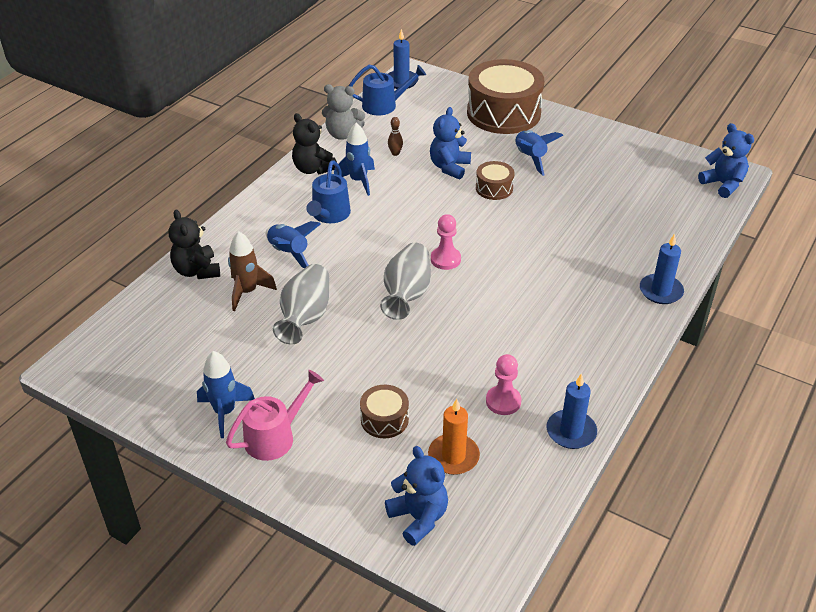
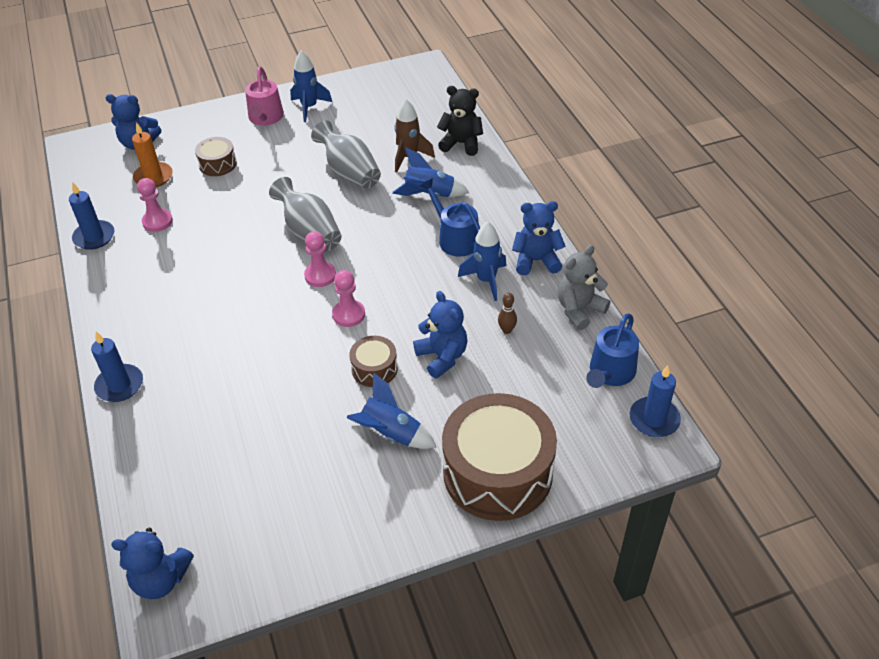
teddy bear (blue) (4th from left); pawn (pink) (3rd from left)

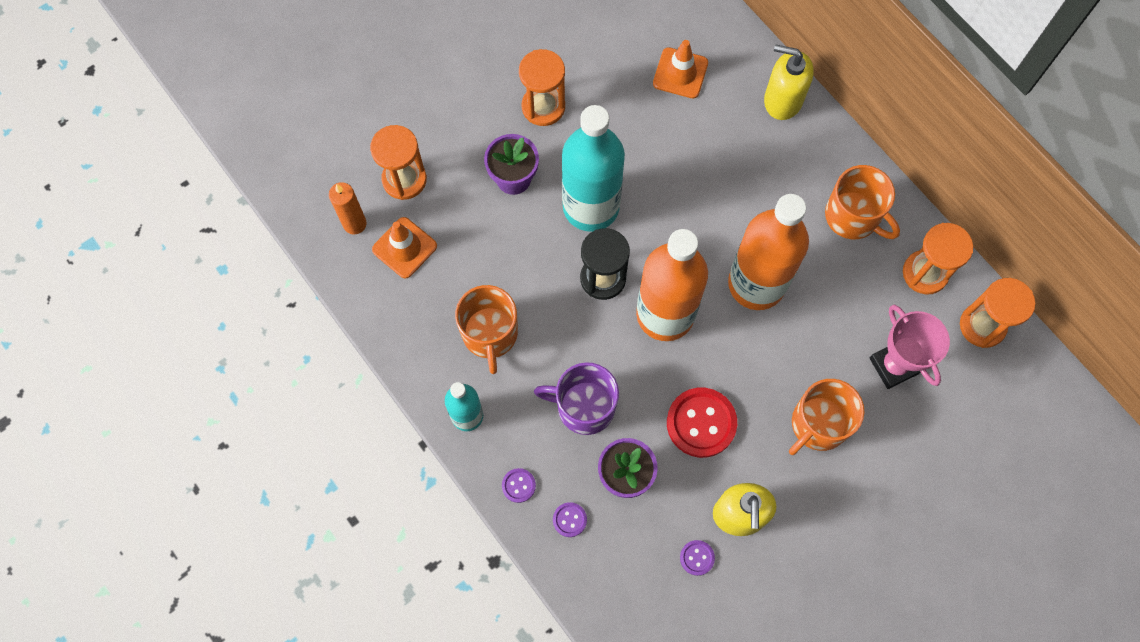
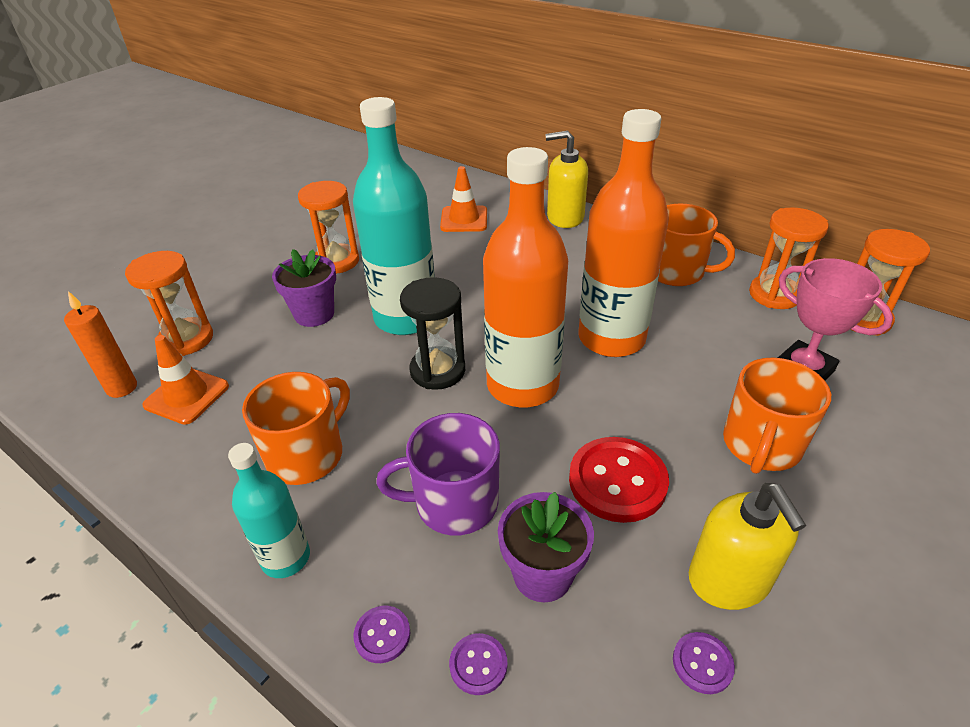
mug (orange) (1st from left)

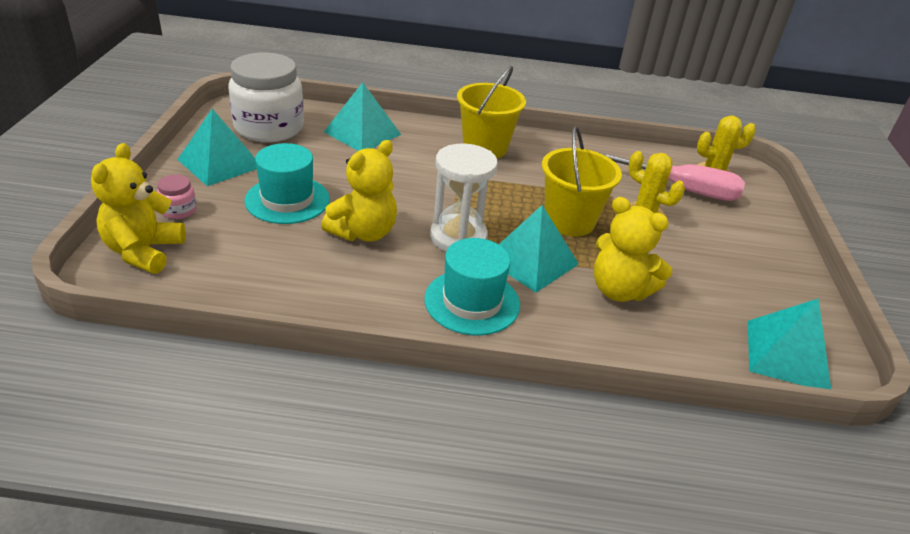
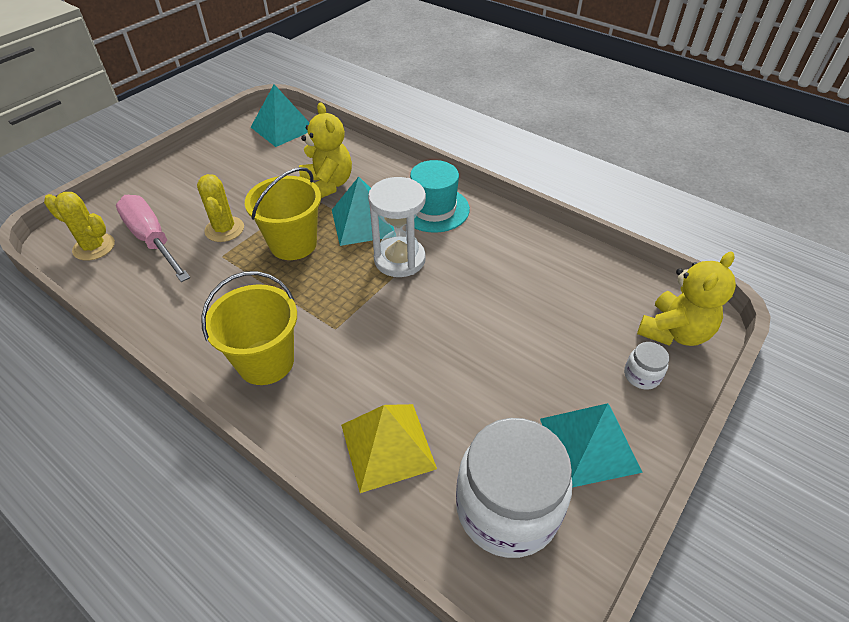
jar (white) (2nd from left); hat (turquoise) (1st from left in the first image); teddy bear (yellow) (2nd from left in the first image); pyramid (yellow)

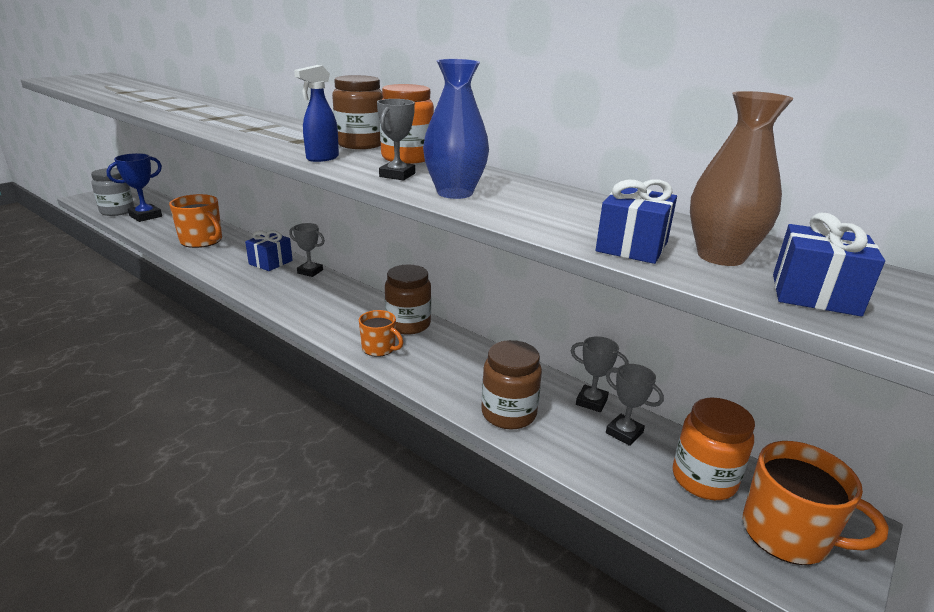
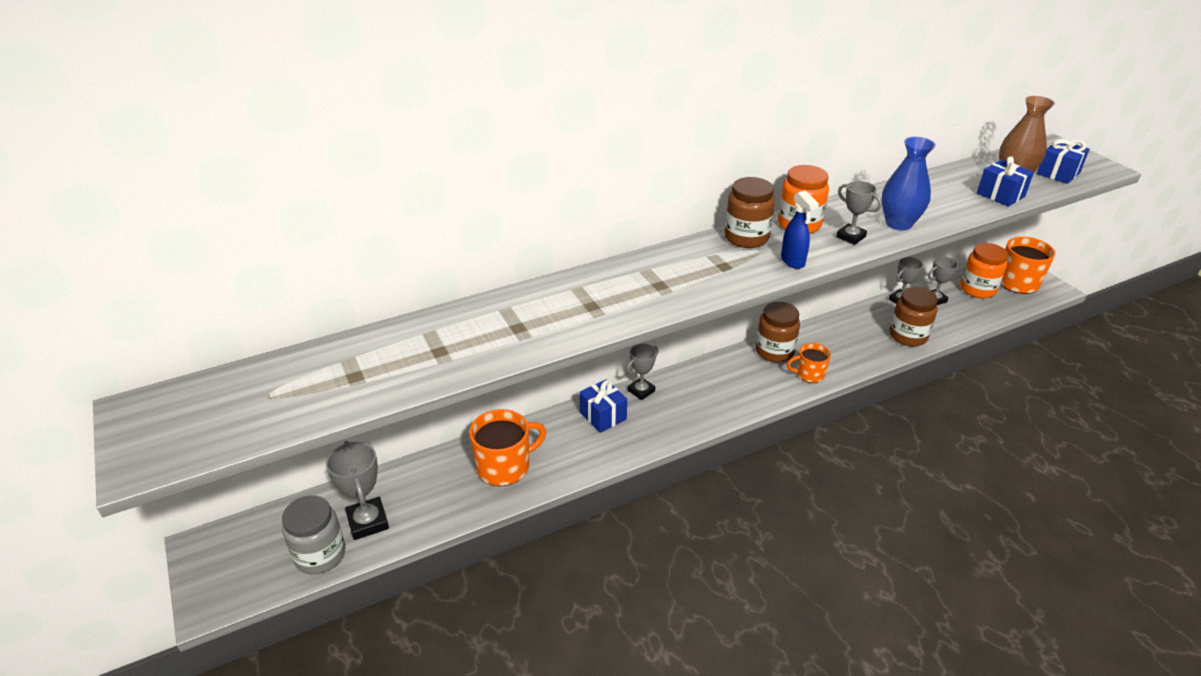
trophy (grey) (1st from left); mug (orange) (2nd from left)

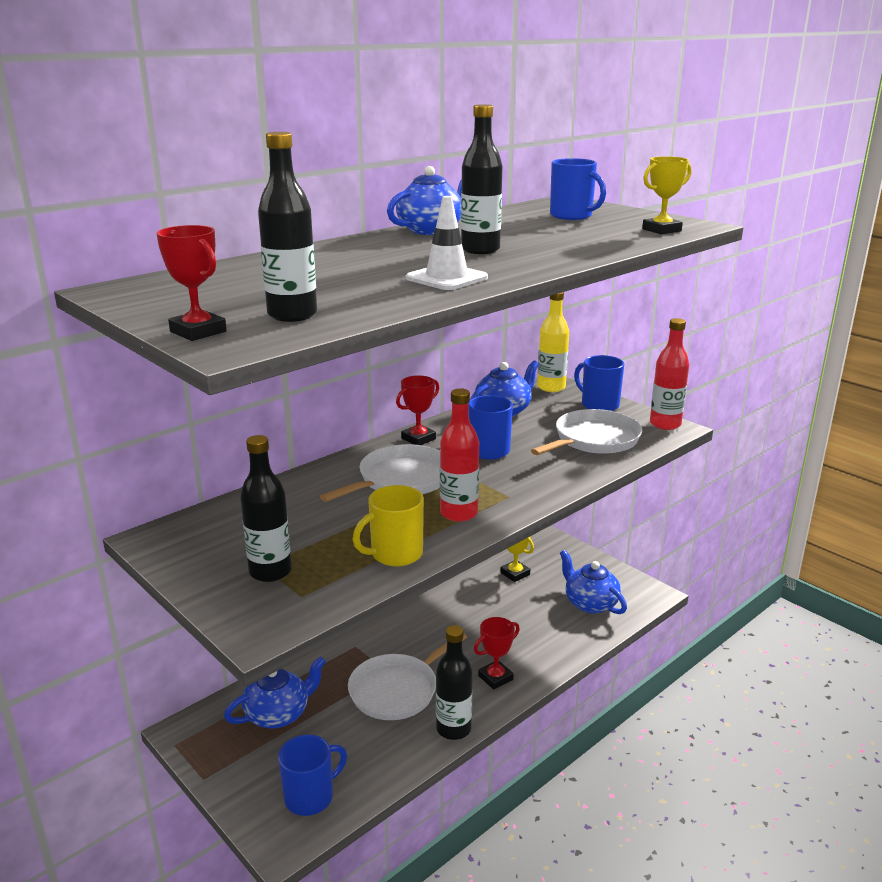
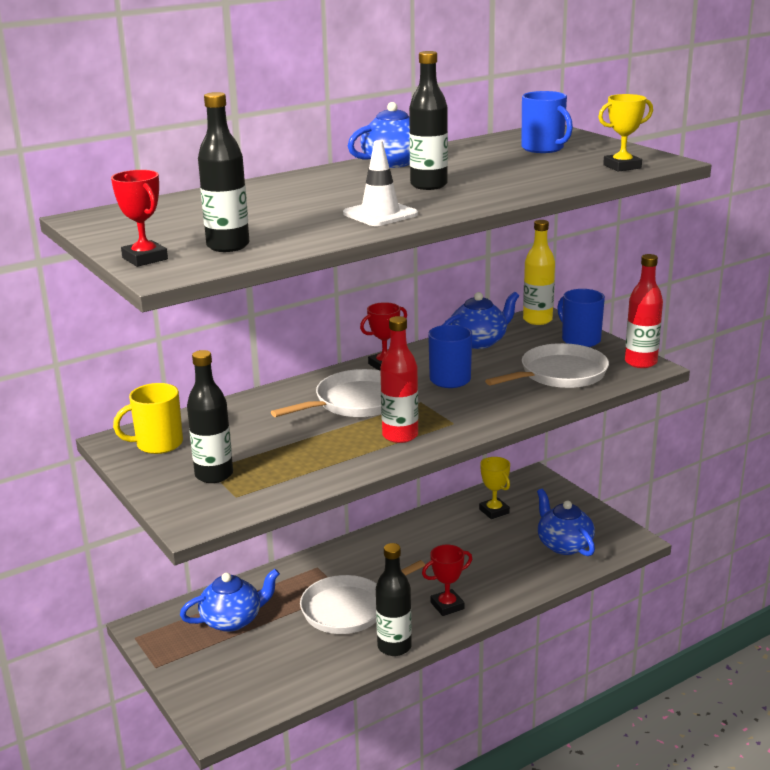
mug (blue) (1st from left in the first image); mug (yellow)

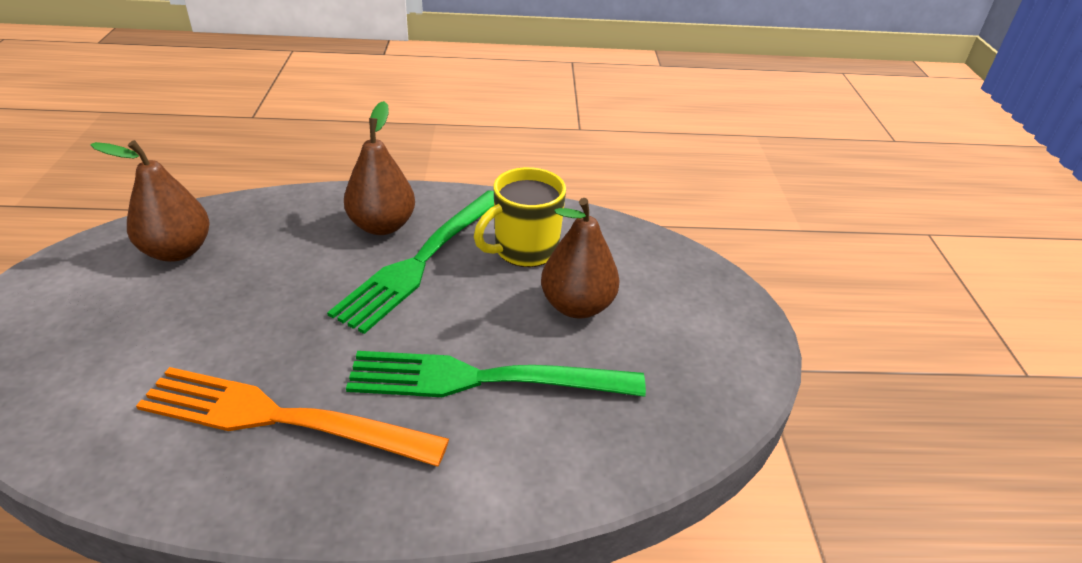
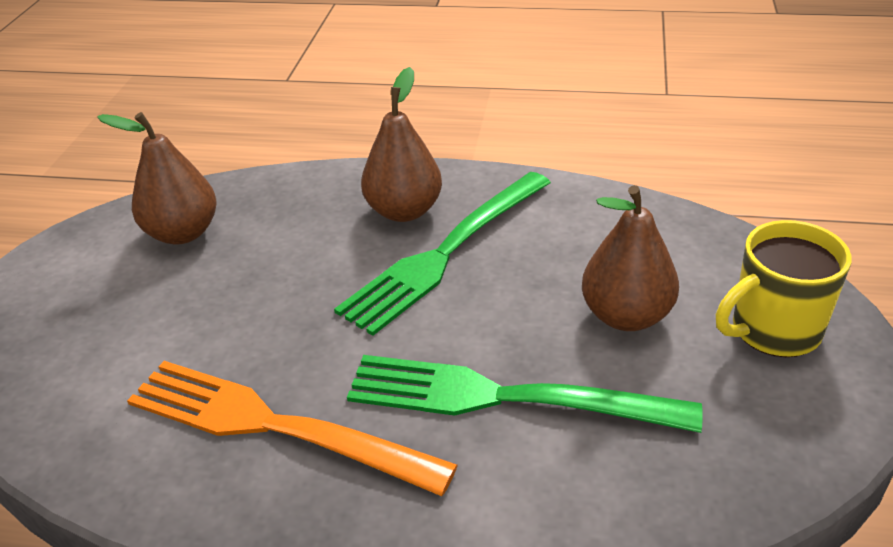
mug (yellow)

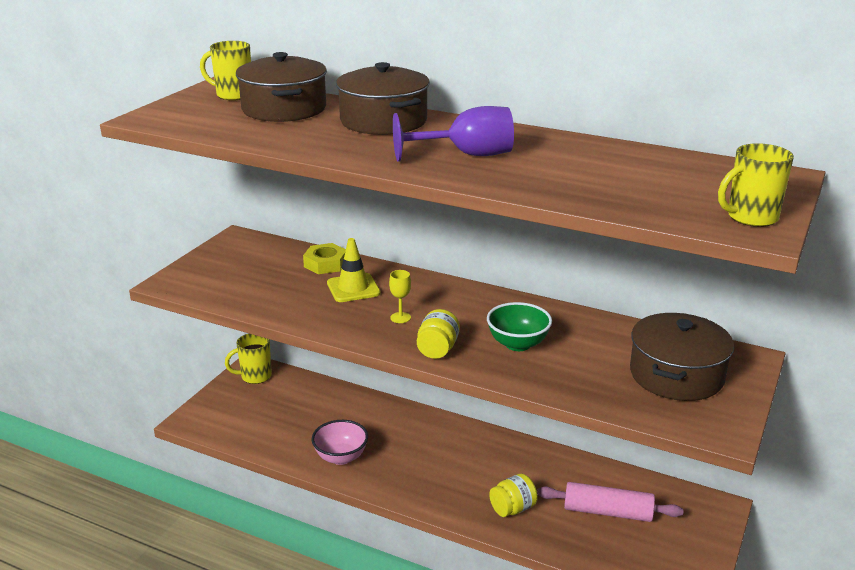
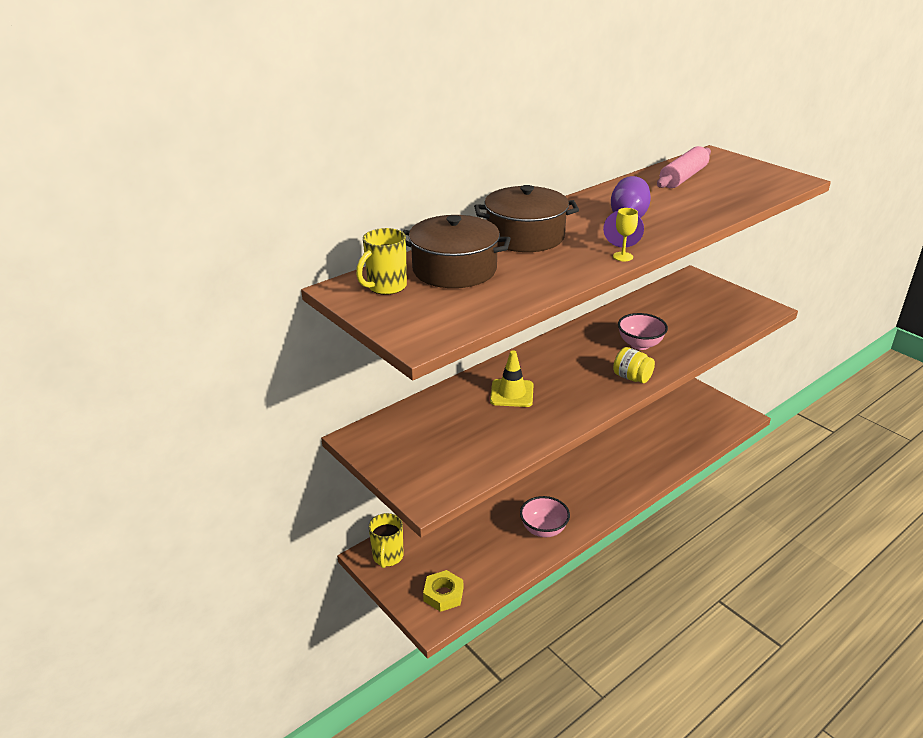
nut (yellow); goblet (yellow); bowl (pink) (2nd from left); jar (yellow) (2nd from left in the first image); rolling pin (pink); pot (brown) (3rd from left in the first image); mug (yellow) (3rd from left in the first image)

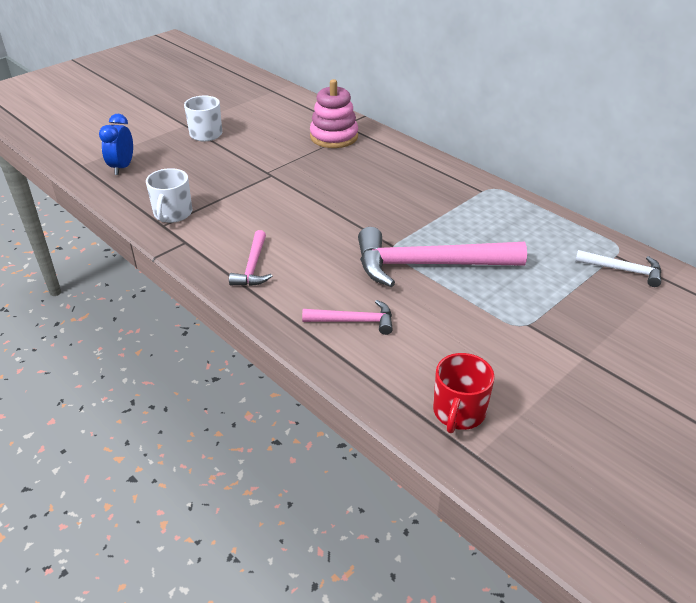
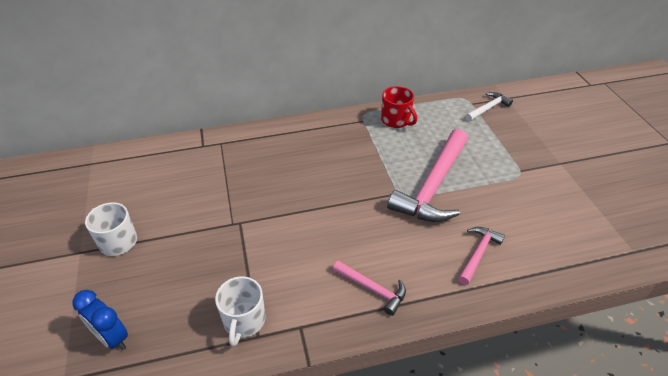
mug (white) (2nd from left); stacking toy (pink); mug (red)

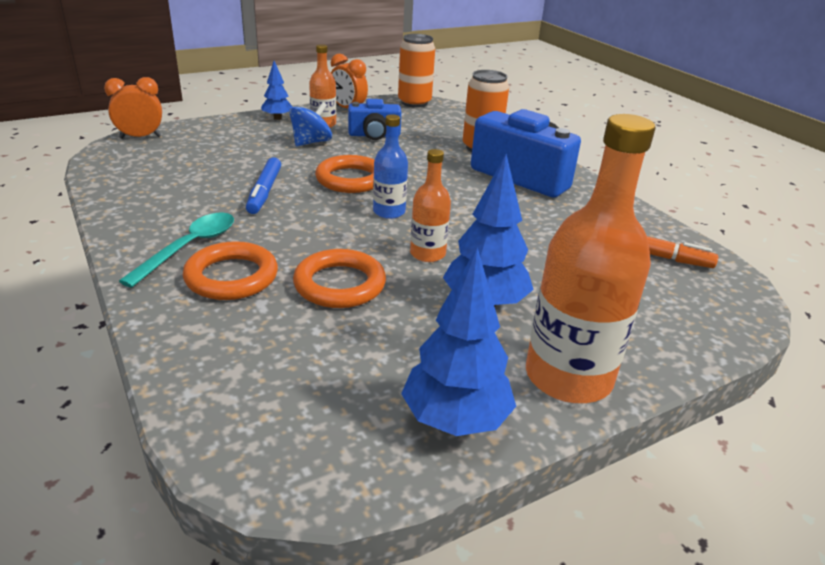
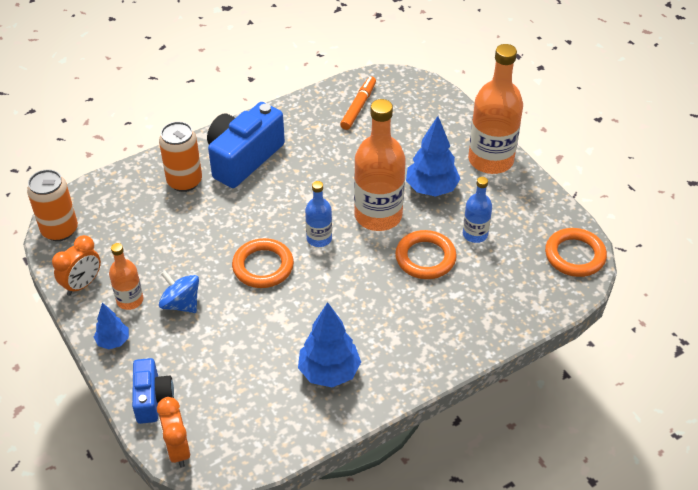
spoon (turquoise); ring (orange) (3rd from left); marker (blue); camera (blue) (1st from left); tree (blue) (2nd from left); bottle (orange) (2nd from left); bottle (blue) (2nd from left)

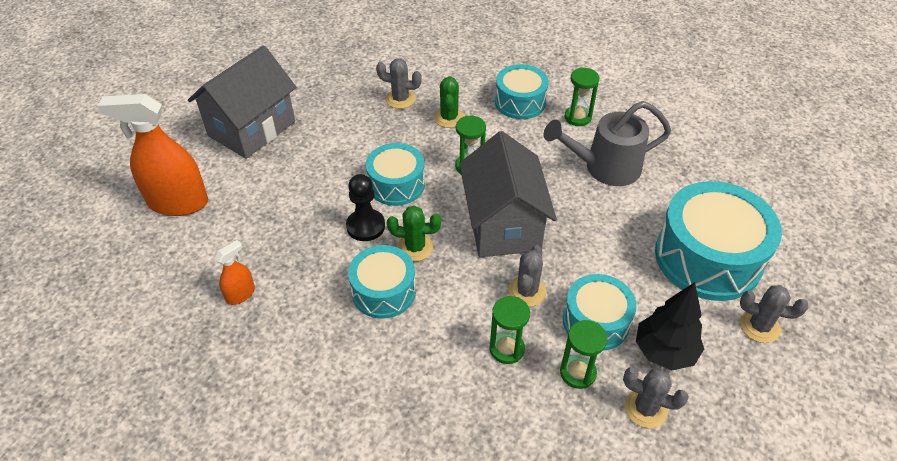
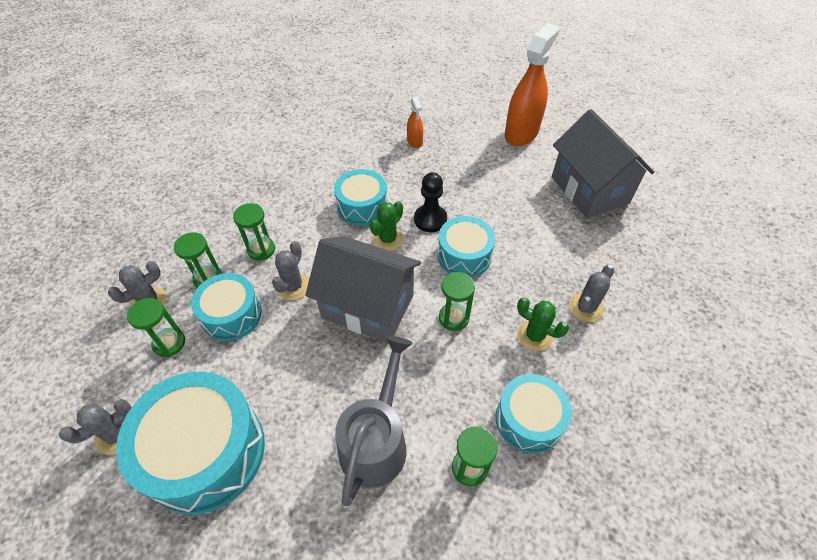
cactus (grey) (3rd from left); hourglass (green) (1st from left)

